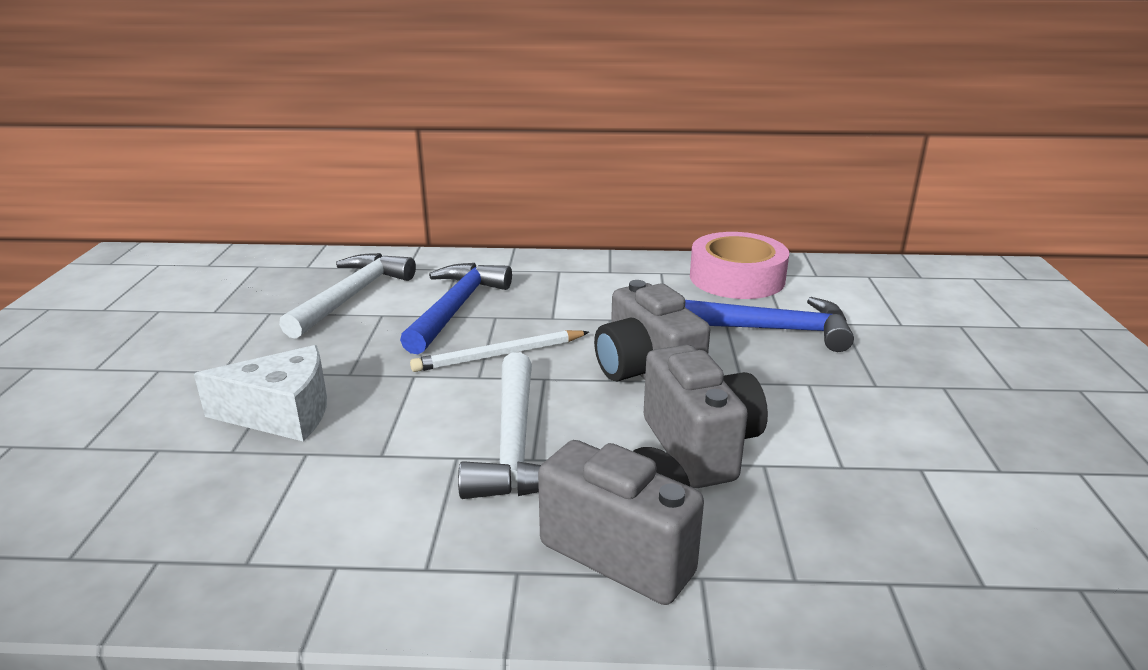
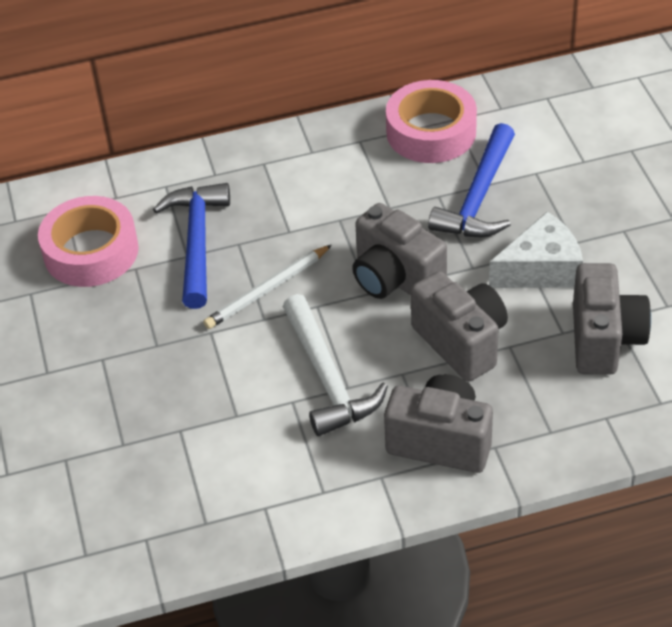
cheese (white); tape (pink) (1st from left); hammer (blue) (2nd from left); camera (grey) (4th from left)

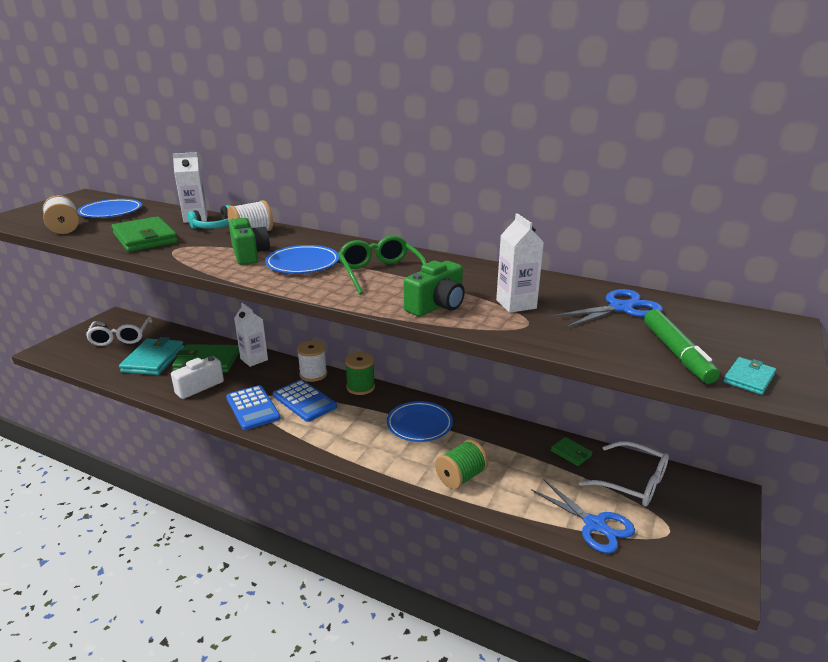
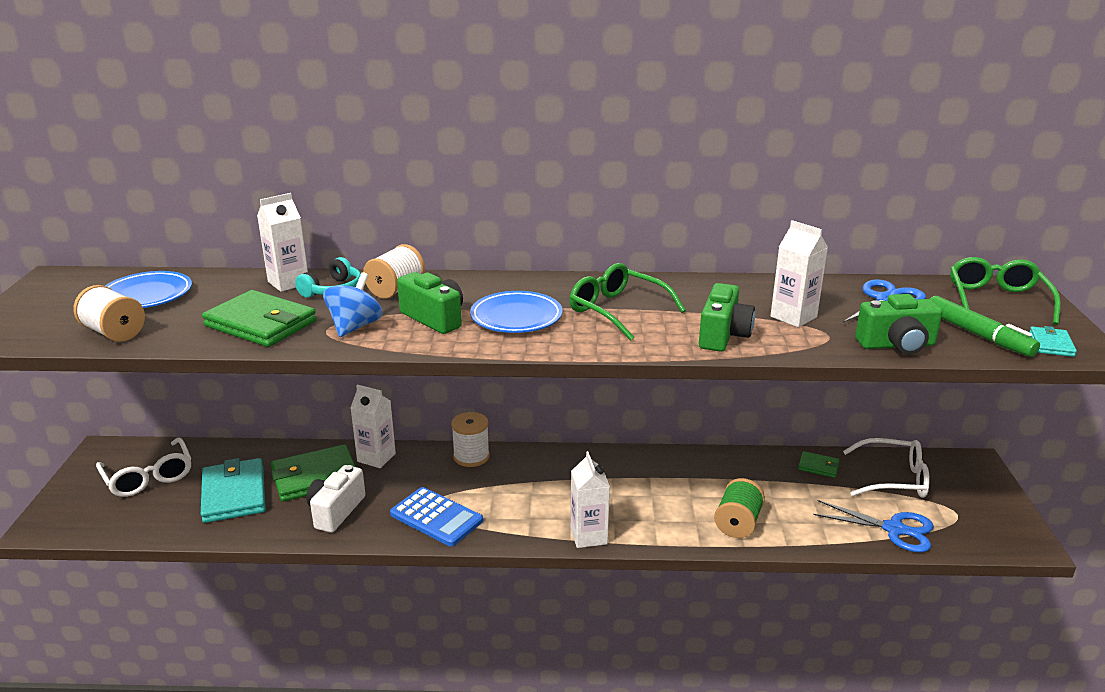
calculator (blue) (2nd from left in the first image); spool (green) (1st from left in the first image); plate (blue) (3rd from left in the first image); spinning top (blue); carton (white) (3rd from left); camera (green) (3rd from left); glasses (green) (2nd from left)

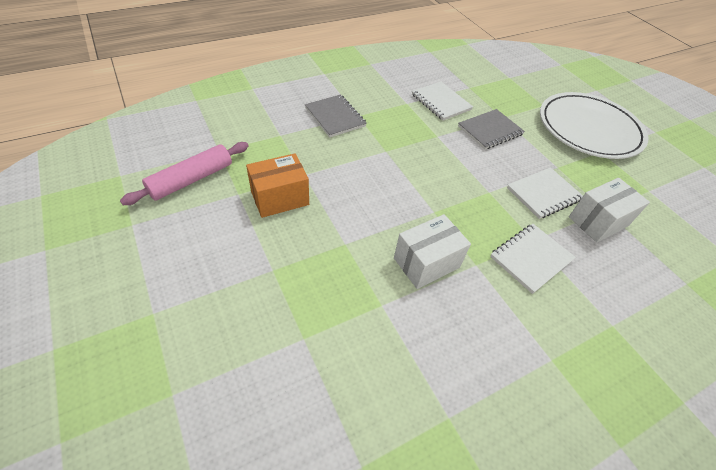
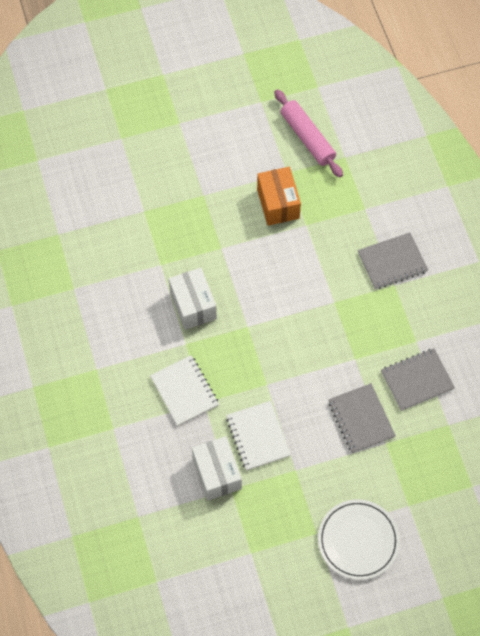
notebook (grey) (3rd from left); plate (white)

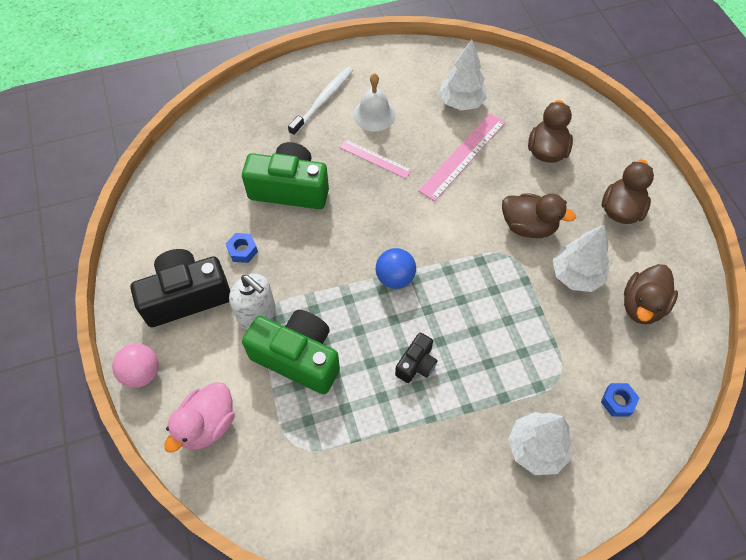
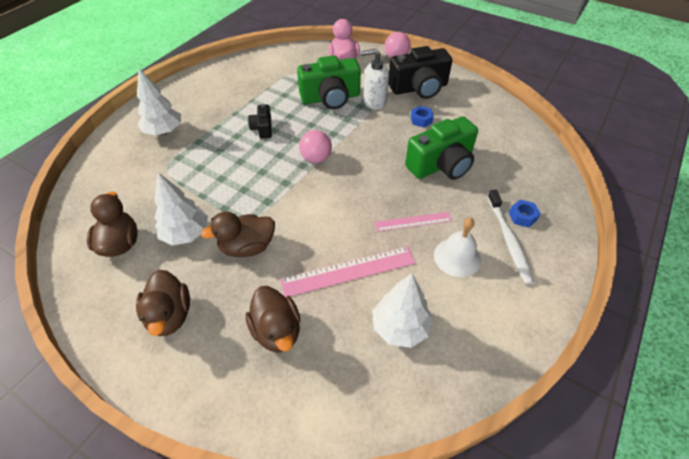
camera (black) (2nd from left); ball (pink) (1st from left); ruler (pink) (1st from left); nut (blue) (2nd from left)

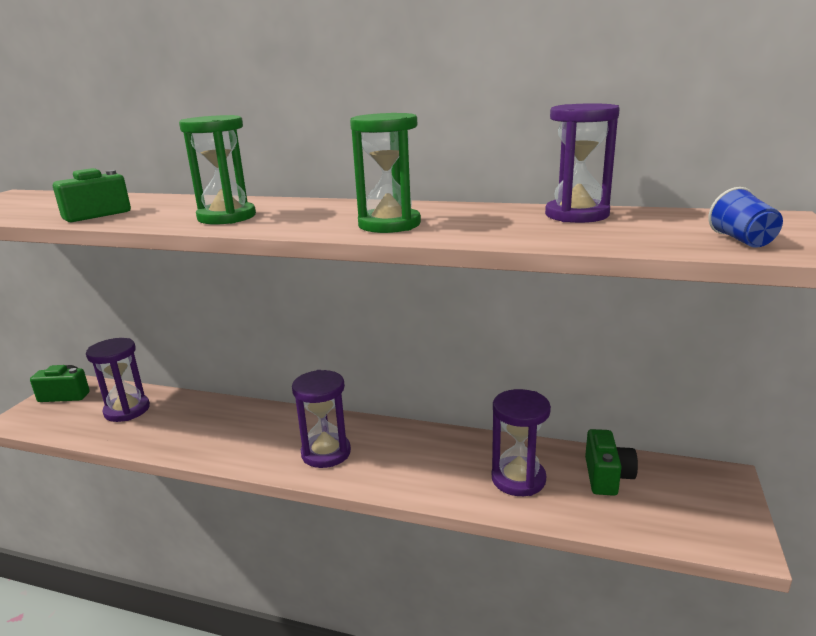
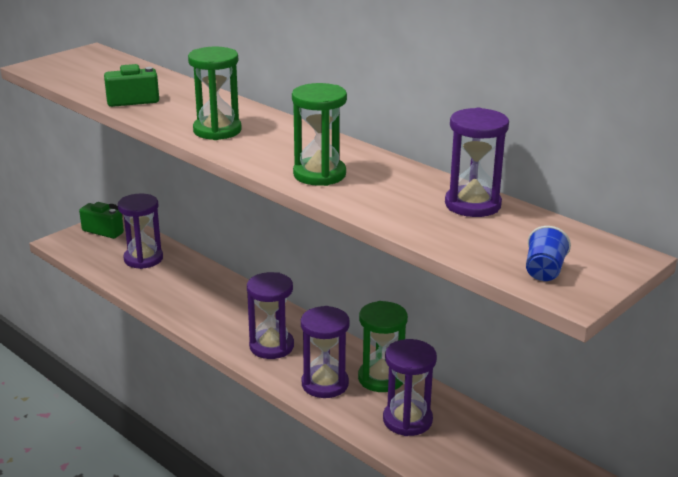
camera (green) (3rd from left in the first image); hourglass (purple) (3rd from left); hourglass (green) (3rd from left)

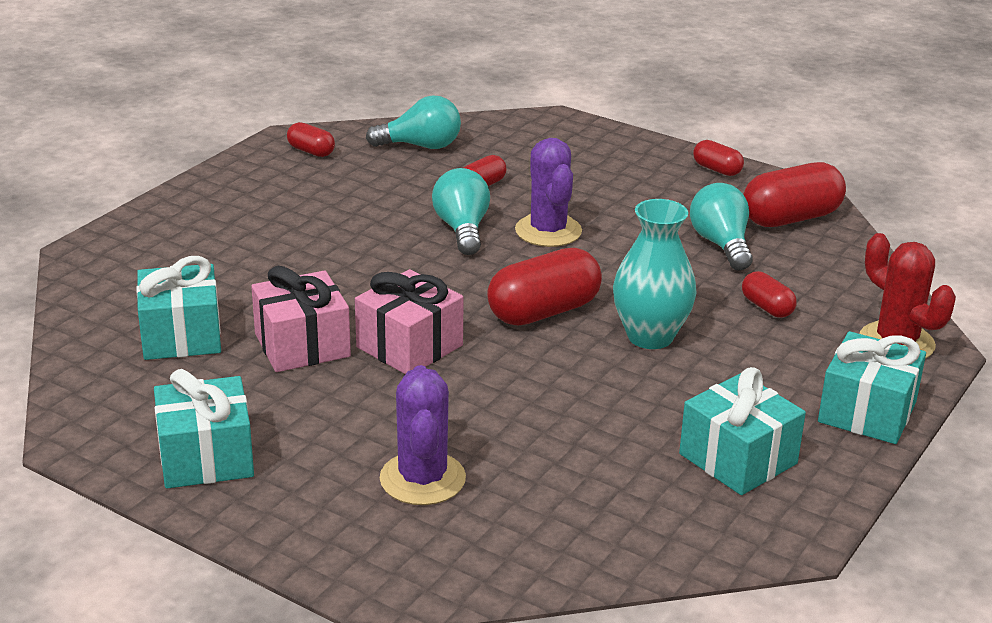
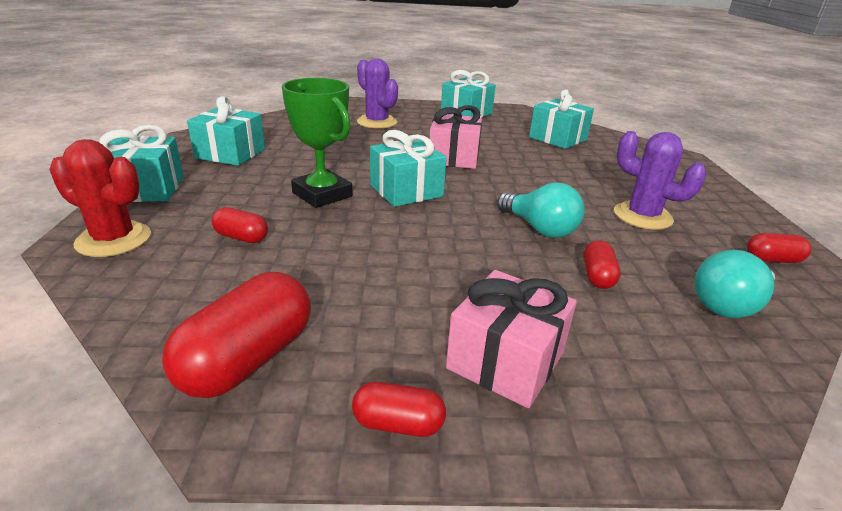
gift (pink) (2nd from left); gift (turquoise) (3rd from left); cactus (purple) (2nd from left); trophy (green); light bulb (turquoise) (3rd from left in the first image)

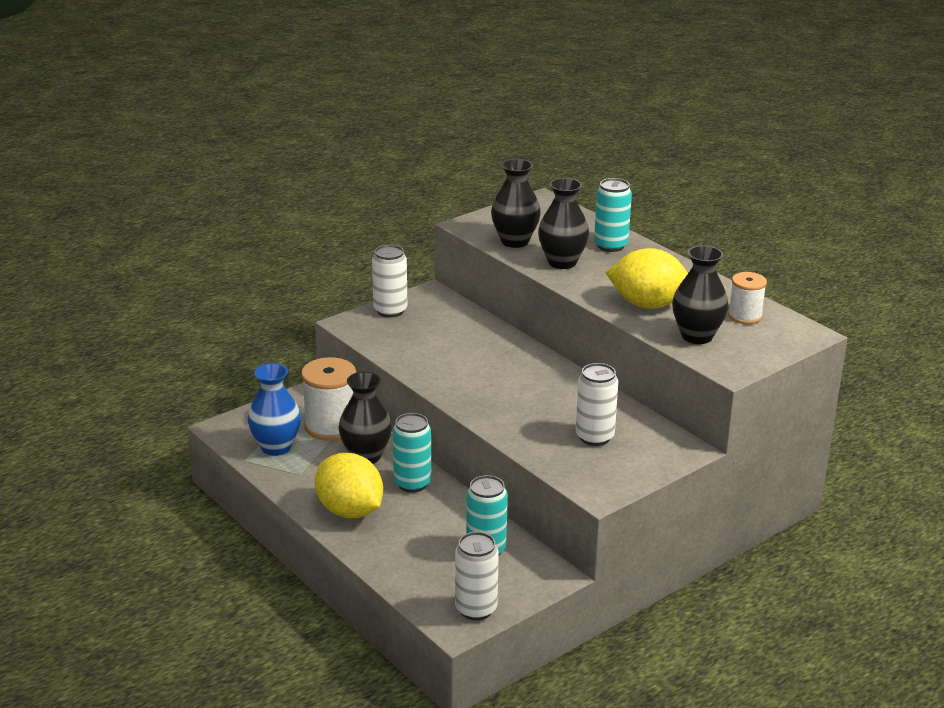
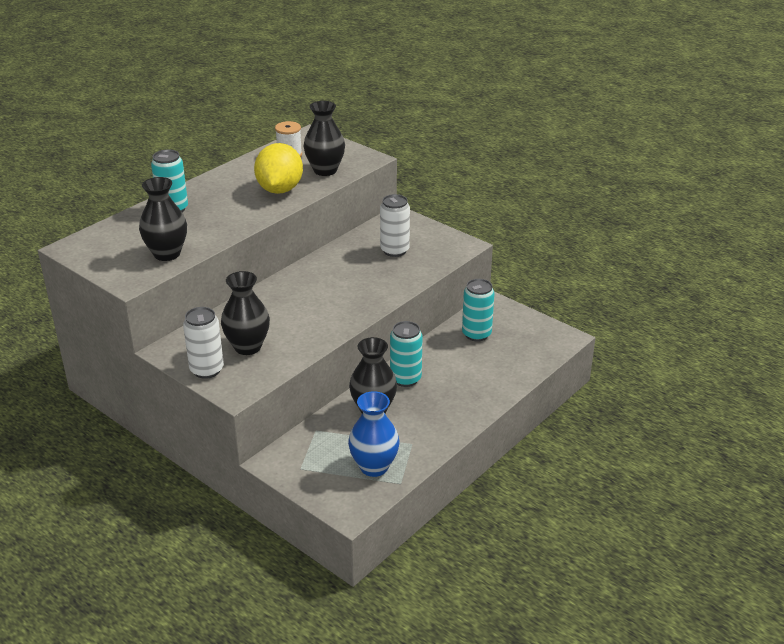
spool (white) (1st from left in the first image); lemon (yellow) (1st from left in the first image); can (white) (2nd from left in the first image); vase (black) (2nd from left)

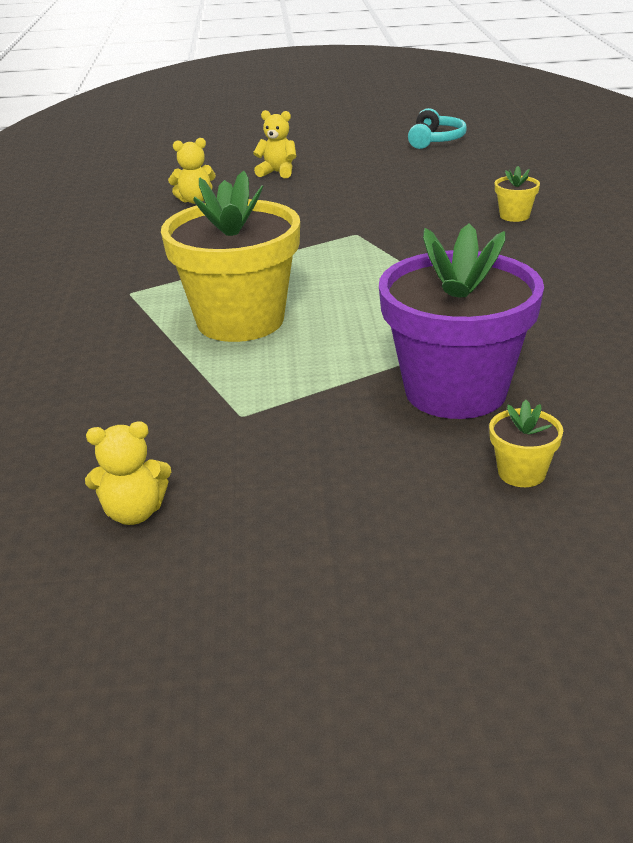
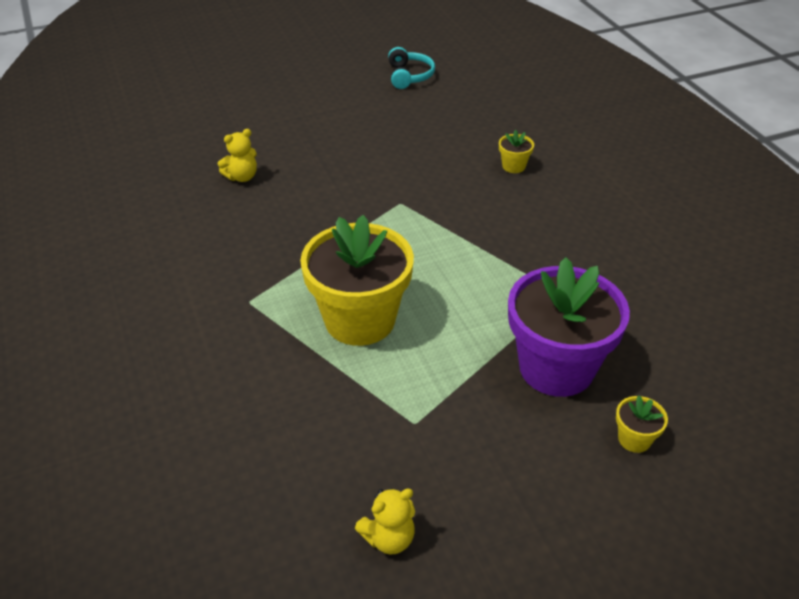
teddy bear (yellow) (3rd from left in the first image)

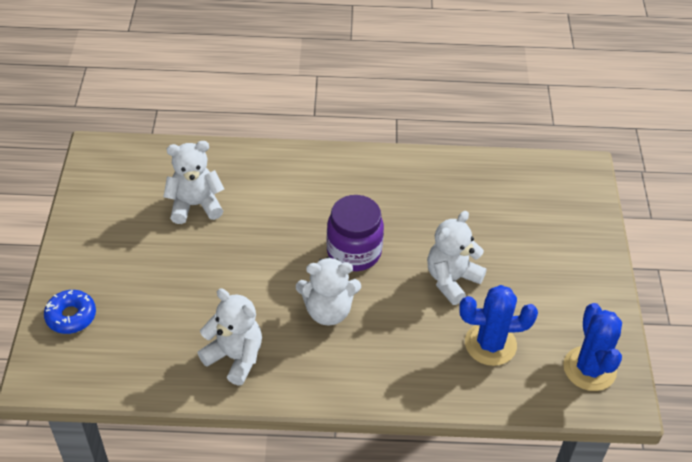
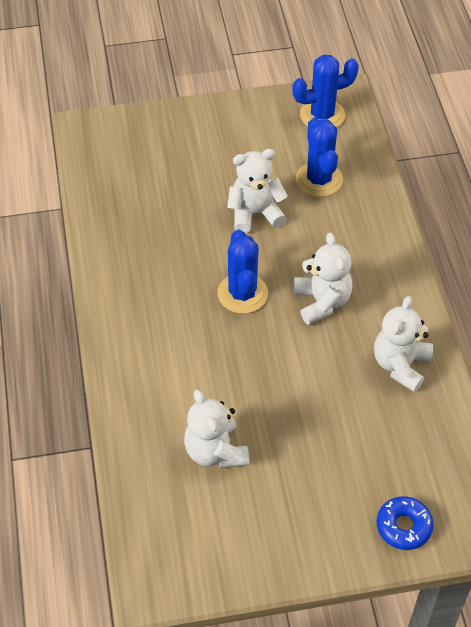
cactus (blue) (1st from left); teddy bear (white) (2nd from left)

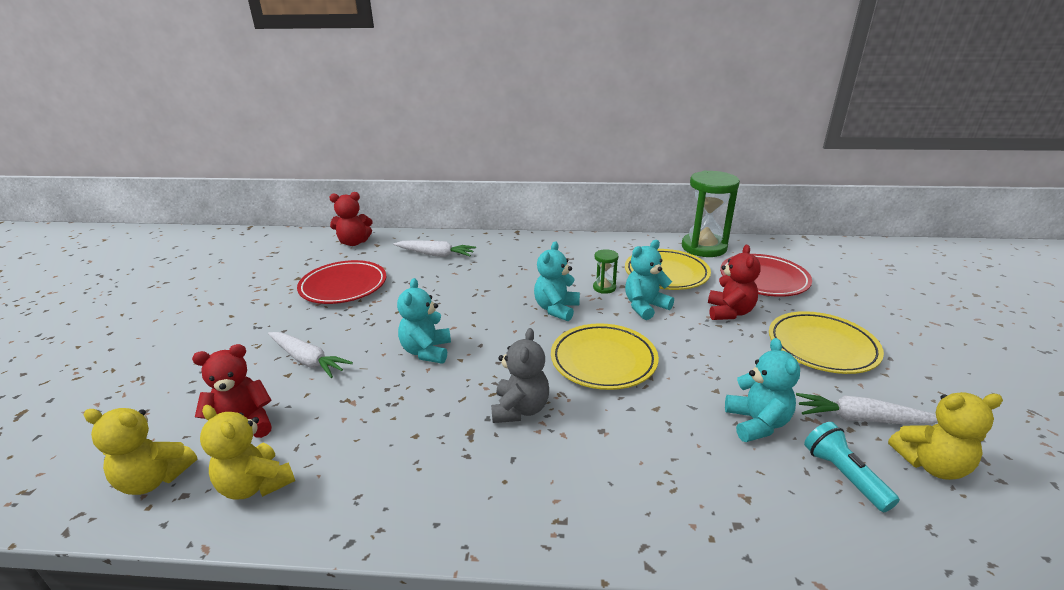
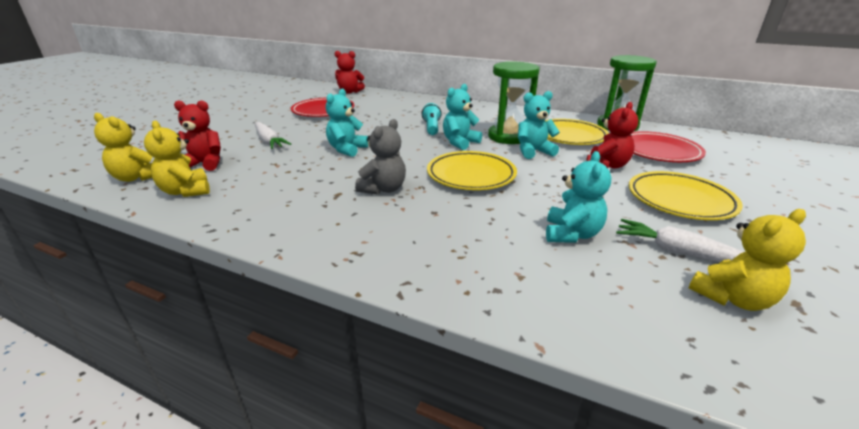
carrot (white) (2nd from left in the first image); hourglass (green) (1st from left); flashlight (turquoise); teddy bear (yellow) (3rd from left)

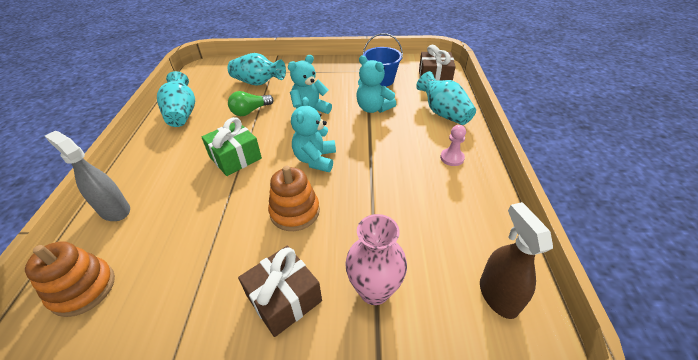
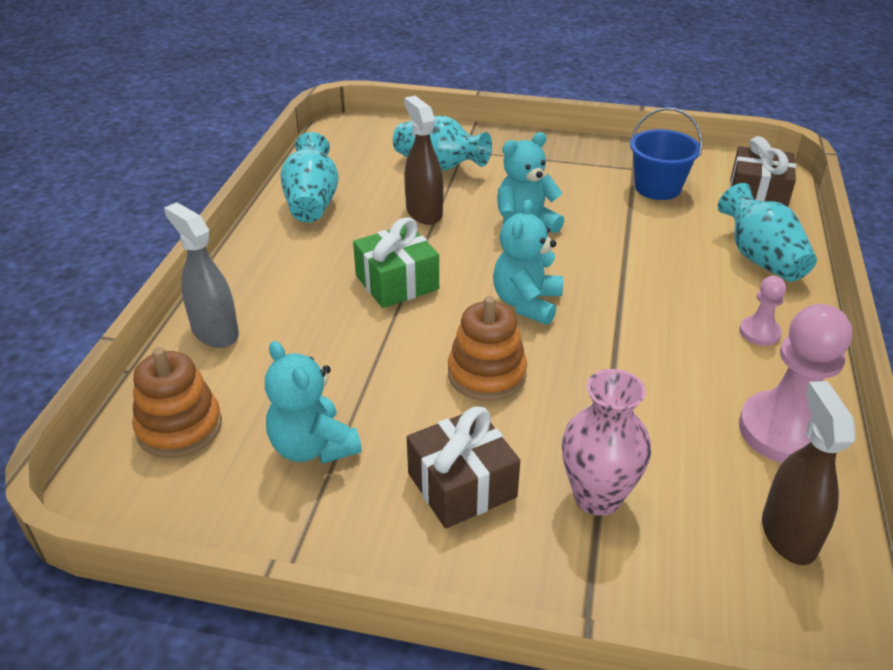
spray bottle (brown) (1st from left); teddy bear (turquoise) (1st from left); pawn (pink) (2nd from left)

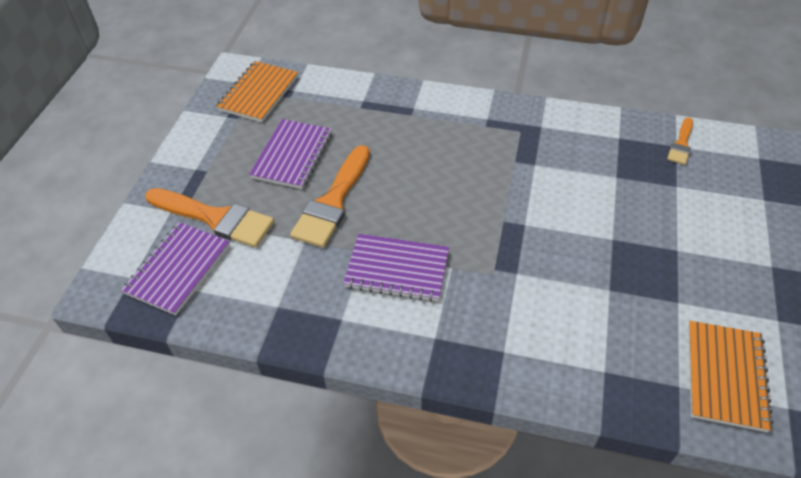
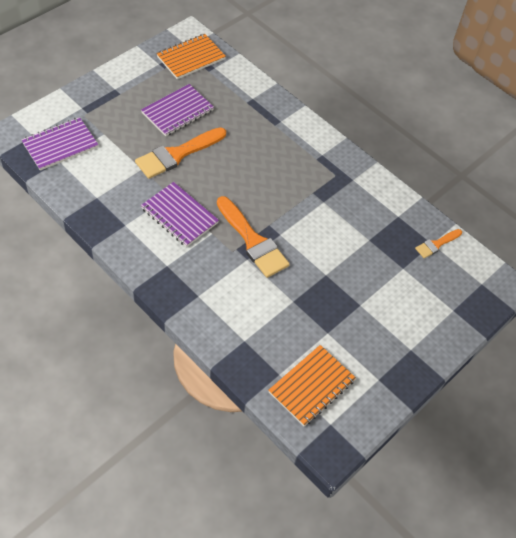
brush (orange) (2nd from left)

